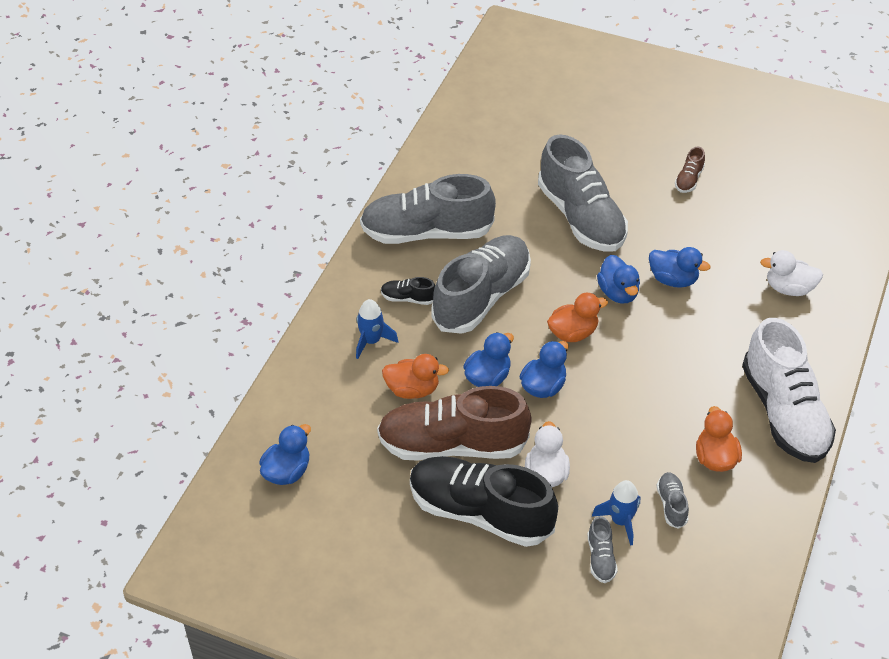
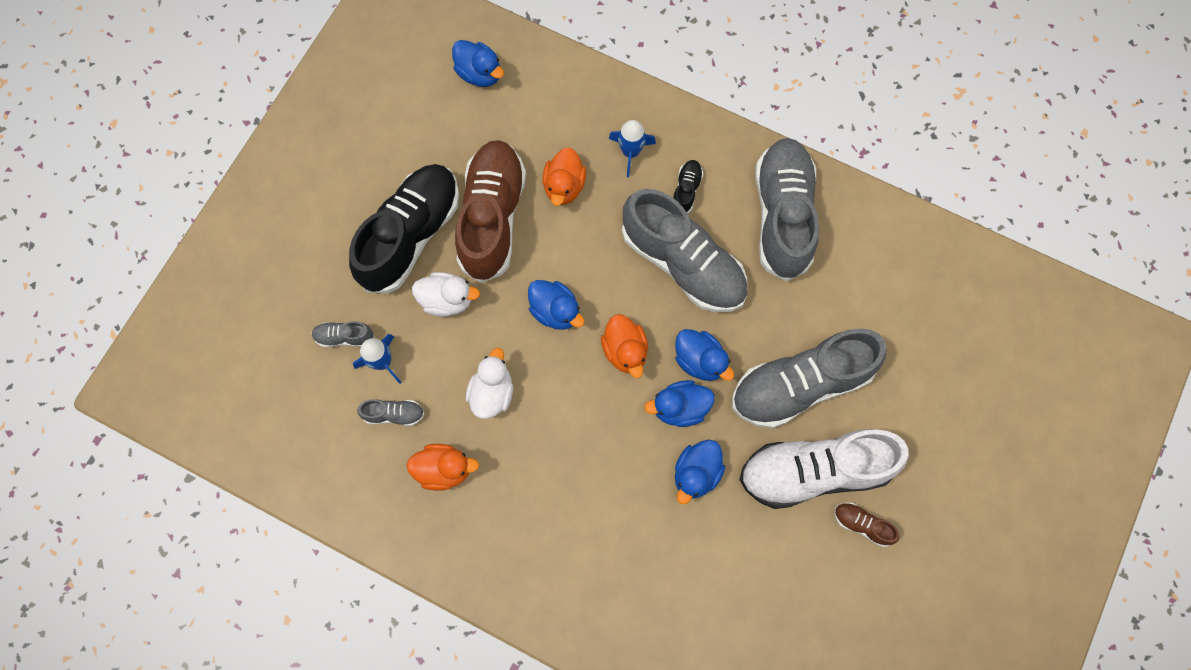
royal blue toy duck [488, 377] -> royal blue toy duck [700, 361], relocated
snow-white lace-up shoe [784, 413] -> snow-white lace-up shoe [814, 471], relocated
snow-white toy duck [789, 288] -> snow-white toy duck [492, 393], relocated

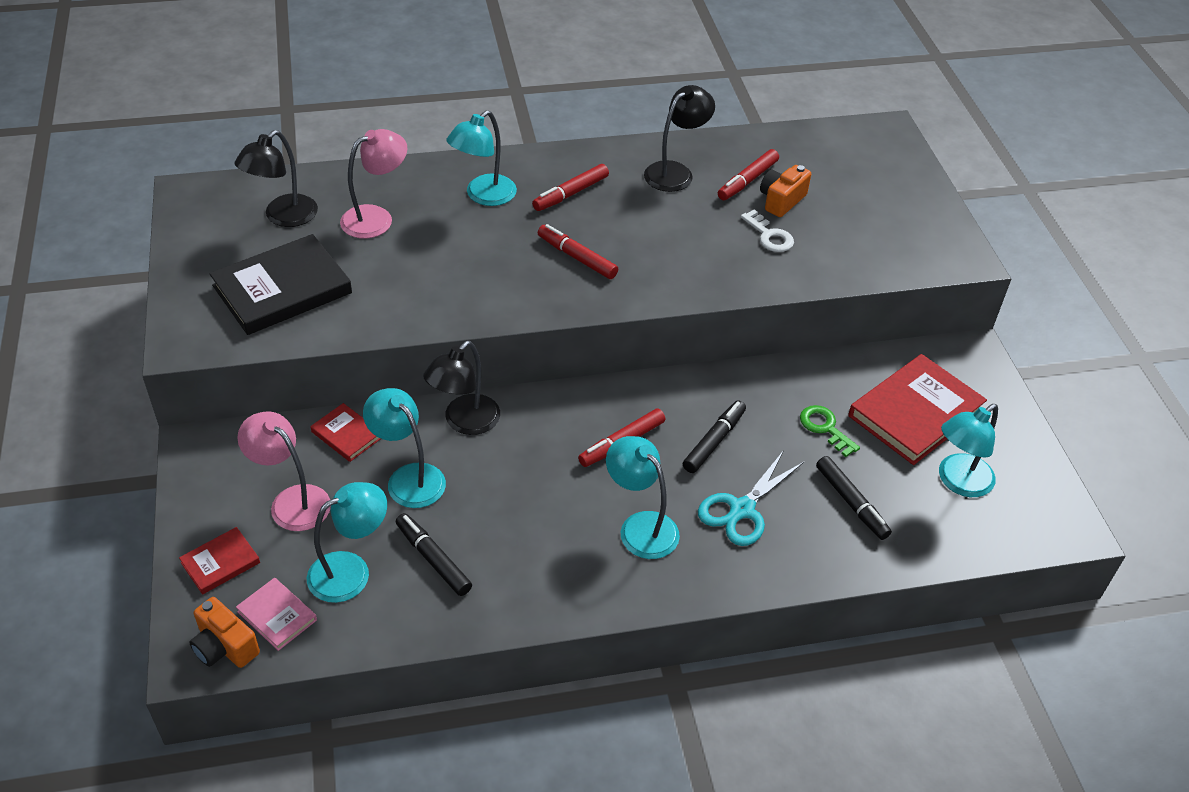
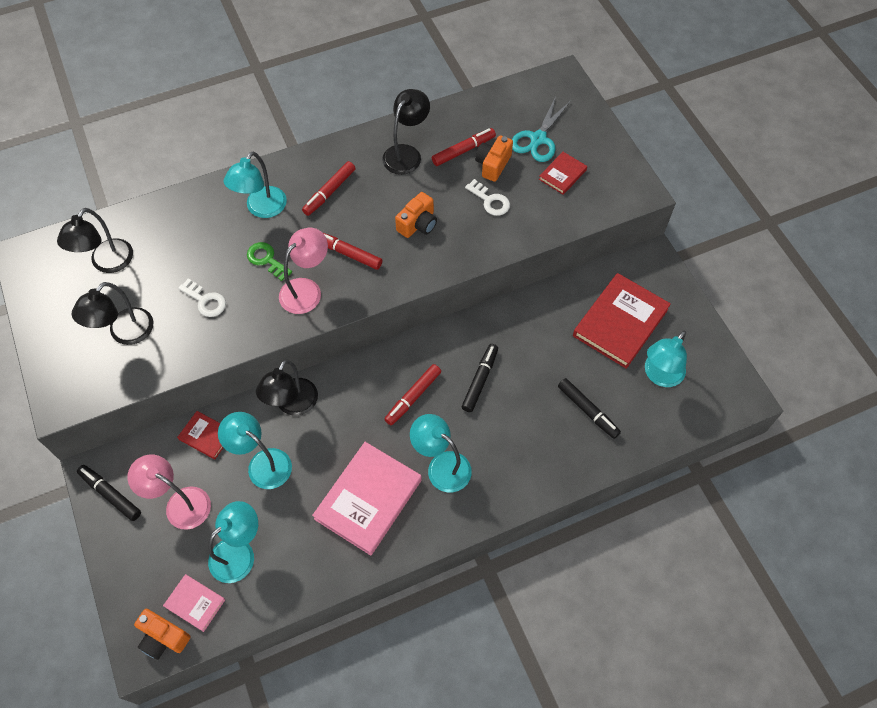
crimson hardback [220, 563] -> crimson hardback [562, 174], relocated
black hardback [282, 289] -> black lamp [125, 333]
rosy lamp [376, 218] -> rosy lamp [306, 289], relocated
black marker [433, 559] -> black marker [110, 494], relocated
aqua shears [742, 509] -> aqua shears [538, 139], relocated
crimson marker [747, 181] -> crimson marker [463, 151], 150 degrees counterclockwise
emerald key [825, 428] -> emerald key [266, 259], relocated
none -> snow-white key [205, 301]
none -> rosy hardback [368, 499]
none -> orange photo camera [418, 224]

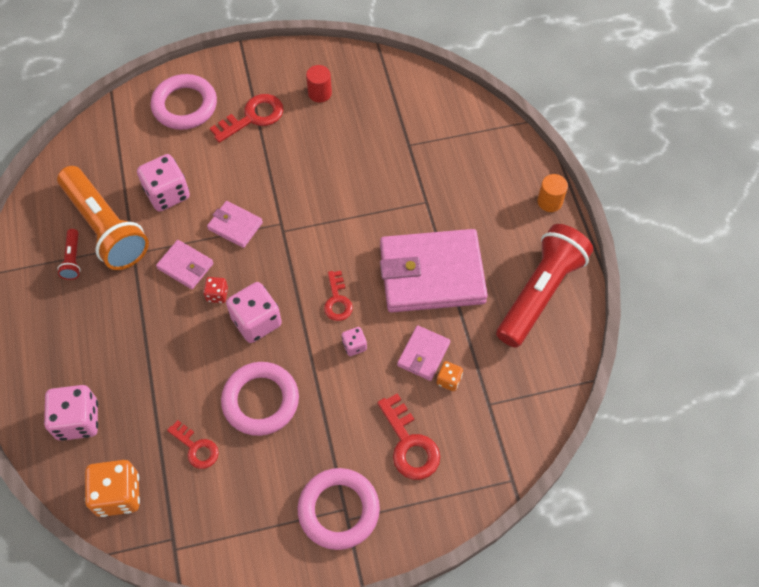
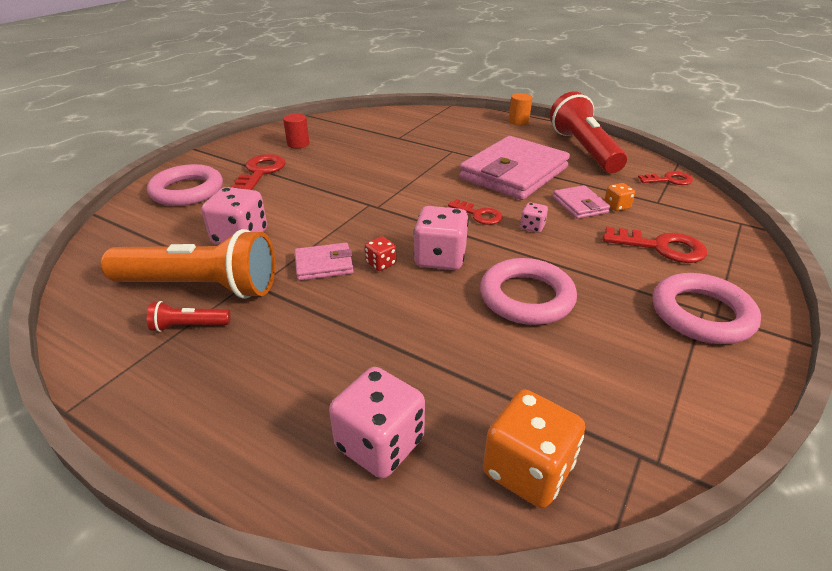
crimson torch [73, 259] -> crimson torch [189, 326], 135 degrees clockwise
crimson key [196, 448] -> crimson key [669, 180], relocated
rosy wallet [235, 226] -> none

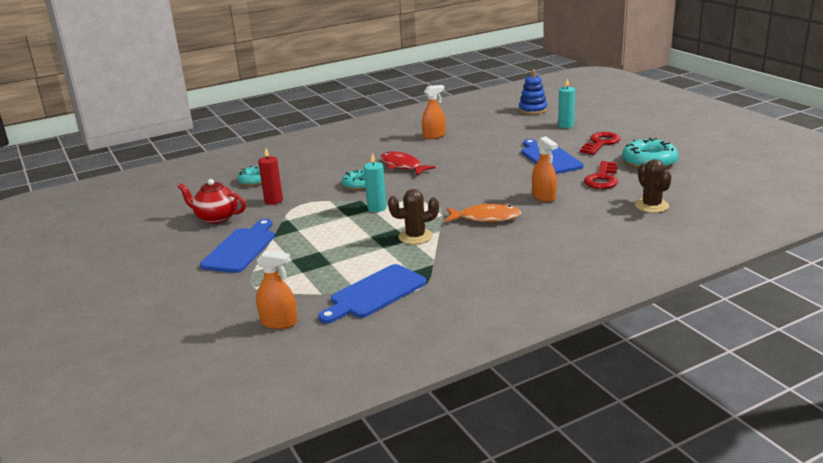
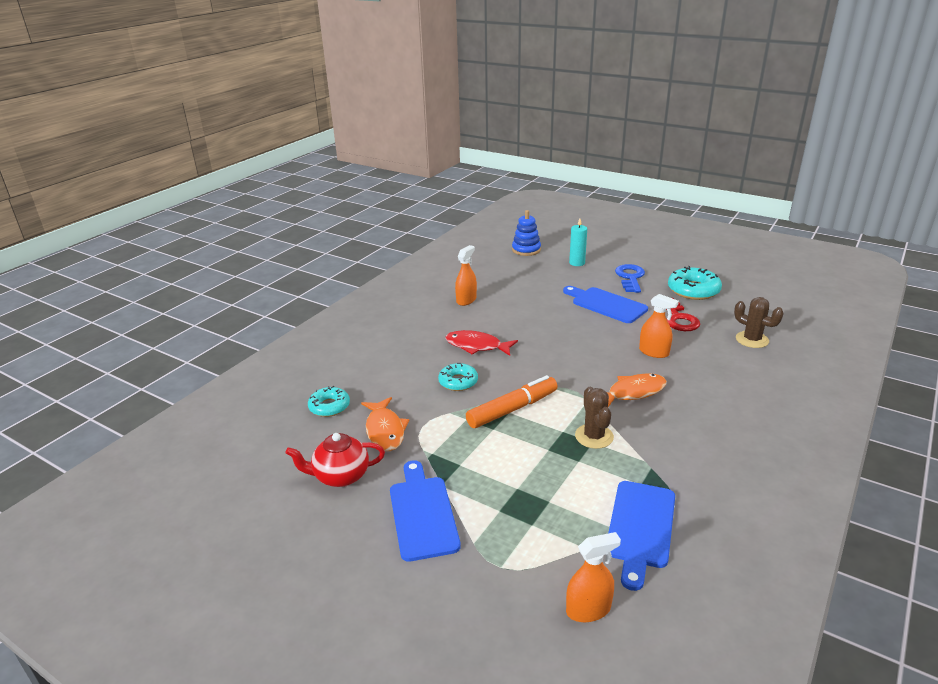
crimson candle [273, 201] -> orange toy fish [385, 430]
aqua candle [377, 208] -> orange marker [512, 409]
russet cactus [415, 237] -> russet cactus [594, 436], 60 degrees counterclockwise
crimson key [601, 143] -> royal blue key [630, 277]

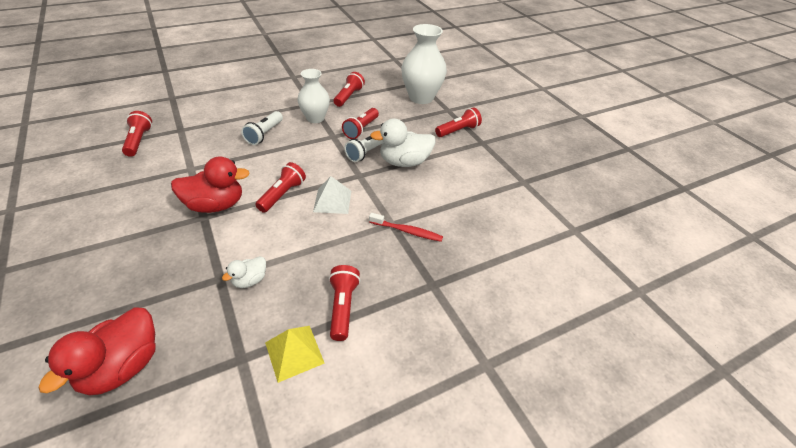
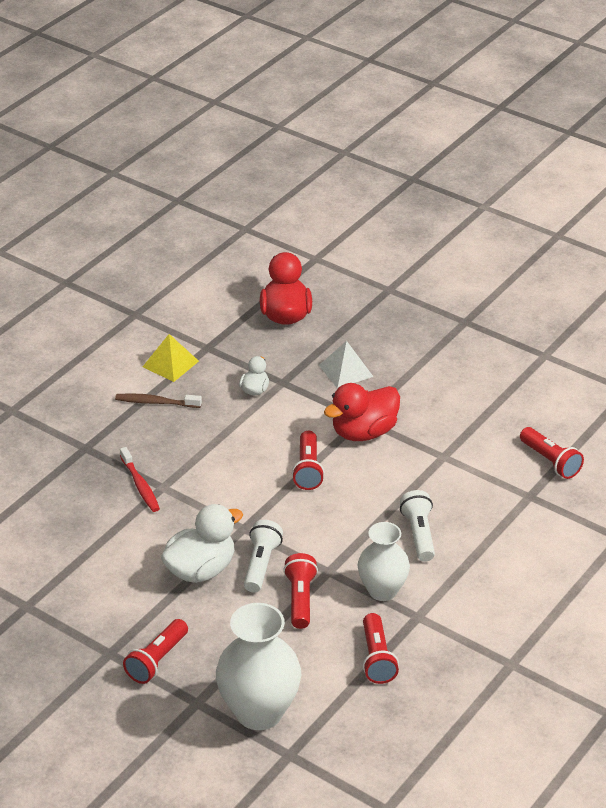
snow-white pyramid [332, 201] -> snow-white pyramid [346, 371], relocated
crimson torch [343, 307] -> russet dental brush [156, 402]
crimson dental brush [407, 231] -> crimson dental brush [140, 485], 105 degrees counterclockwise

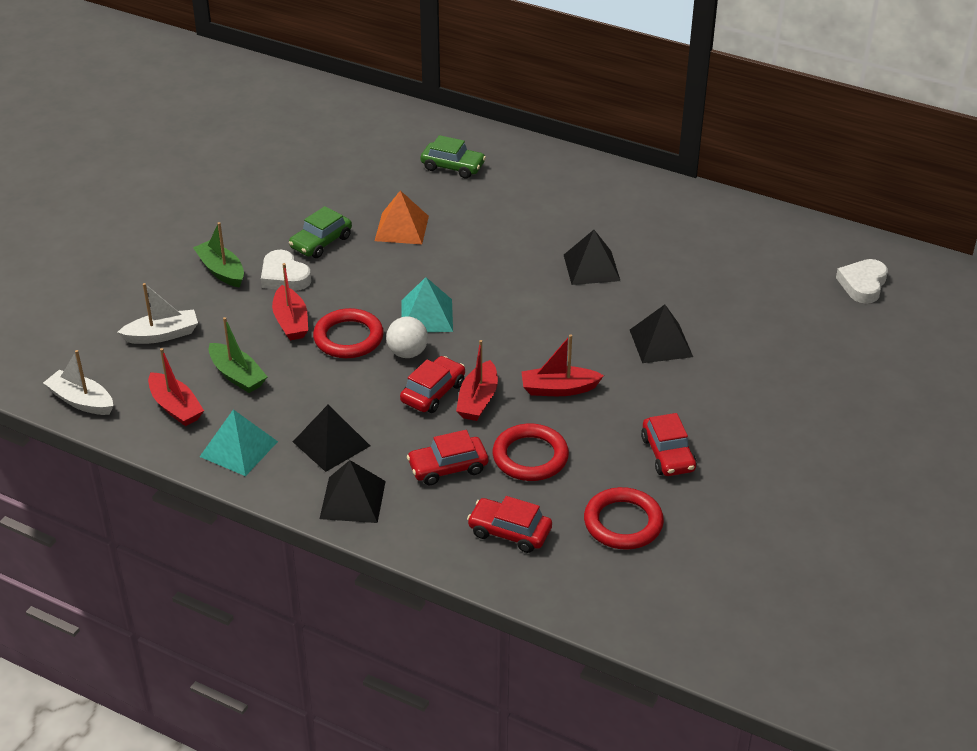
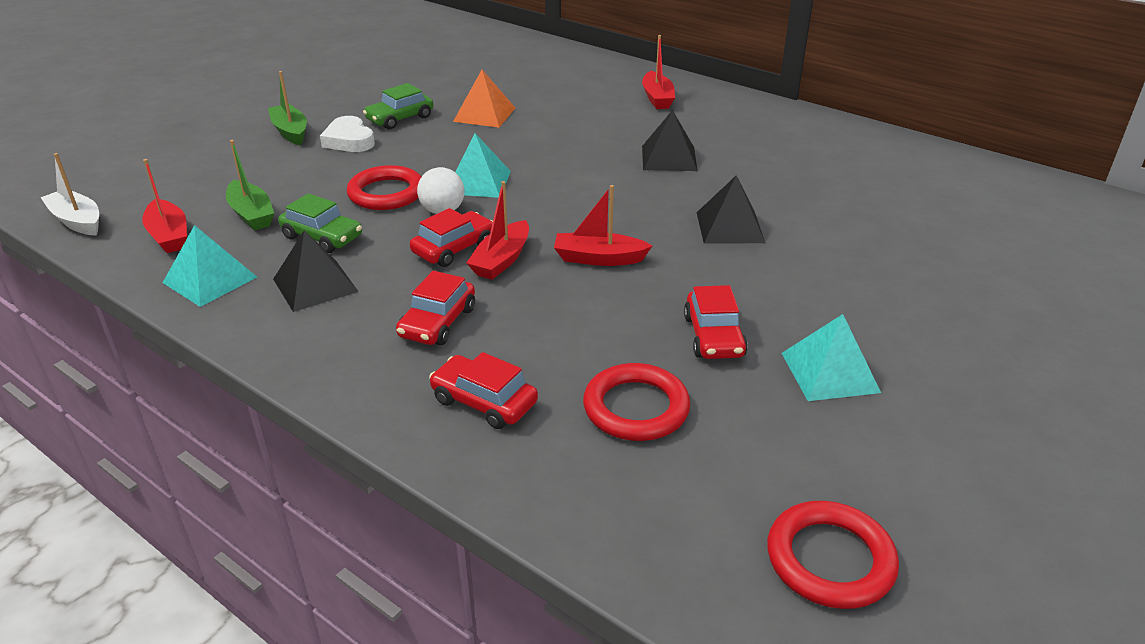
snow-white sailboat [162, 335] -> none
crimson sailboat [291, 322] -> crimson sailboat [657, 98], relocated
black pyramid [352, 499] -> none
crimson car [448, 467] -> crimson car [438, 322], 60 degrees counterclockwise
emerald car [453, 167] -> emerald car [322, 237], relocated
crimson ring [530, 457] -> crimson ring [830, 559], relocated
snow-white heart [863, 284] -> none
none -> aqua pyramid [829, 372]

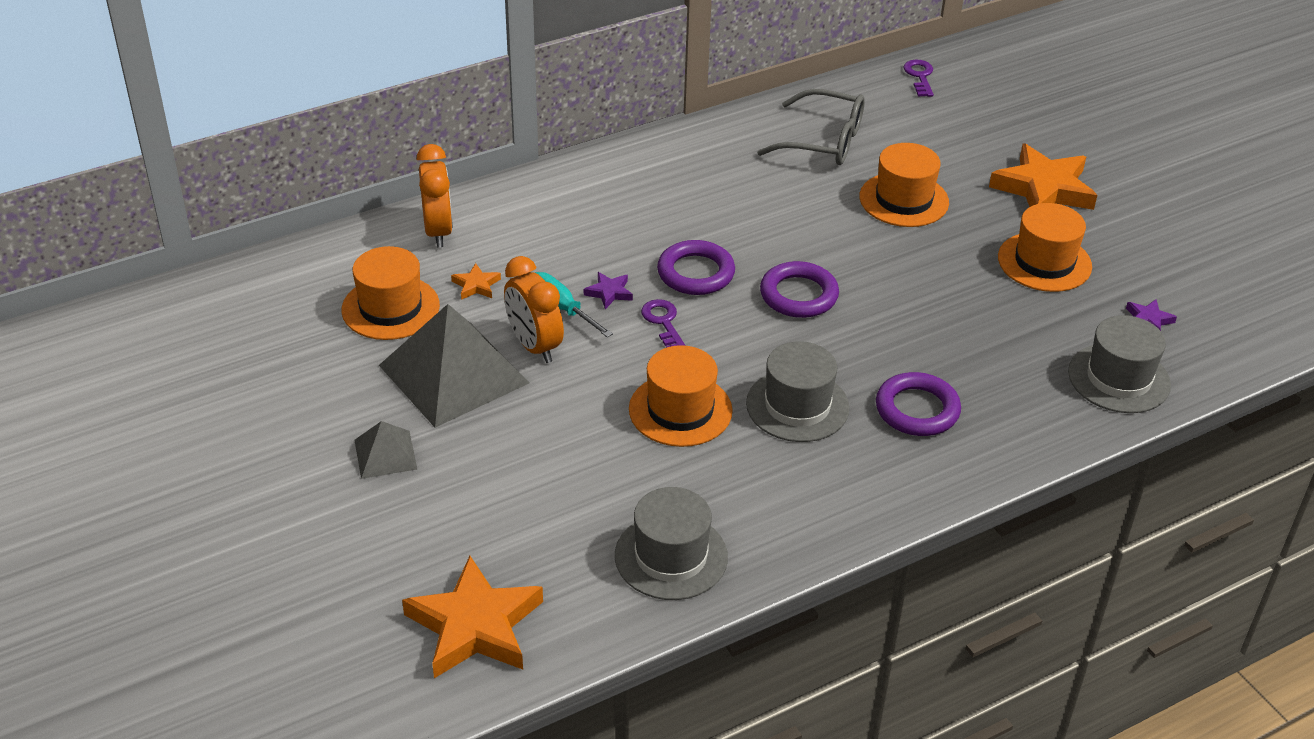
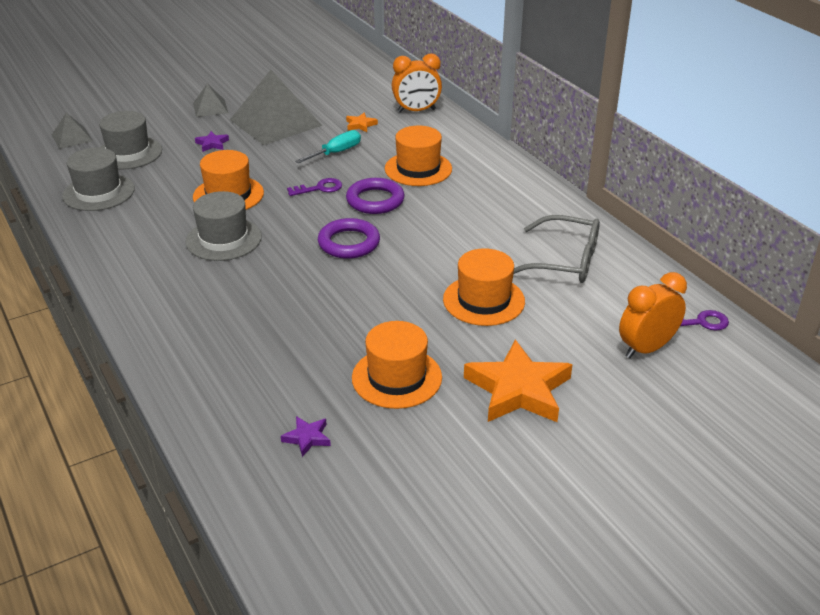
orange tall hat [390, 308] -> orange tall hat [418, 169], relocated
orange star [475, 625] -> ash-grey pyramid [72, 138]
orange bedside clock [534, 346] -> orange bedside clock [646, 348], relocated
violet star [609, 292] -> violet star [212, 144], relocated
ash-grey glasses [824, 141] -> ash-grey glasses [565, 261], 90 degrees counterclockwise
violet ring [917, 410] -> none
ash-grey tall hat [1119, 378] -> ash-grey tall hat [128, 153], relocated

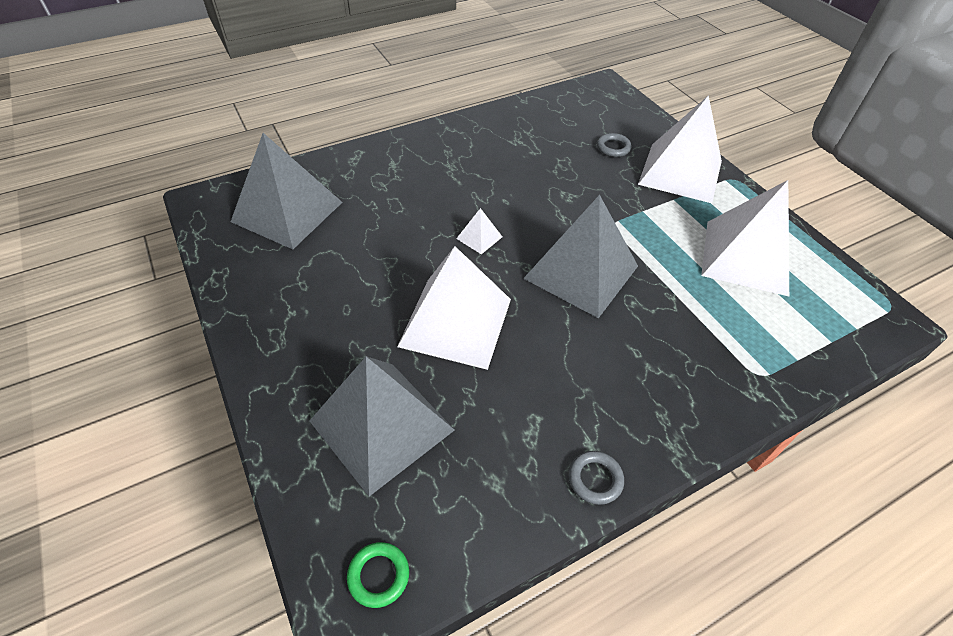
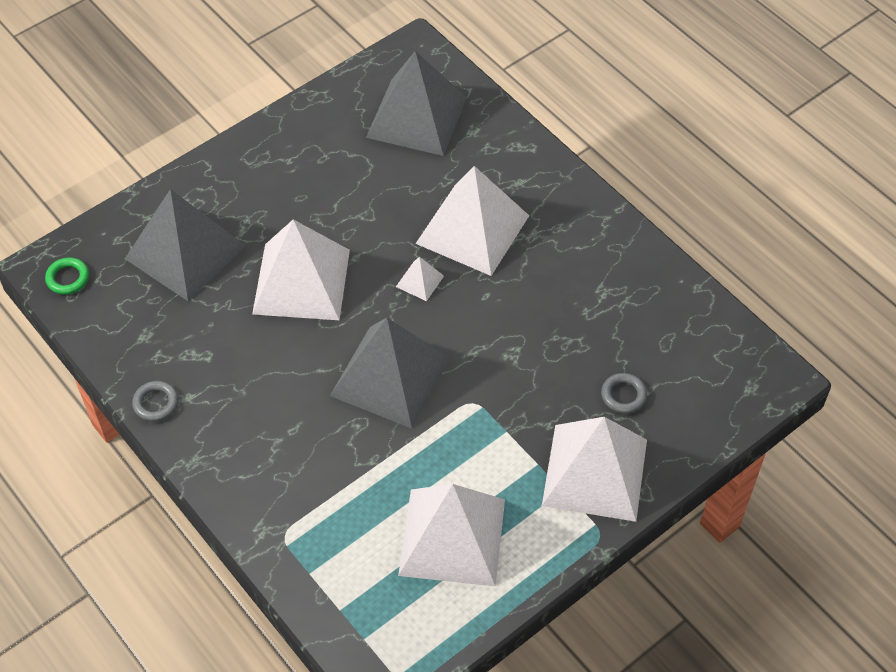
none -> snow-white pyramid [473, 229]

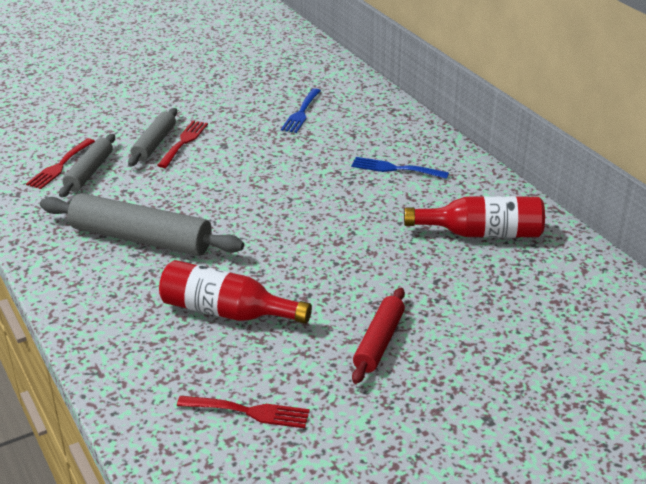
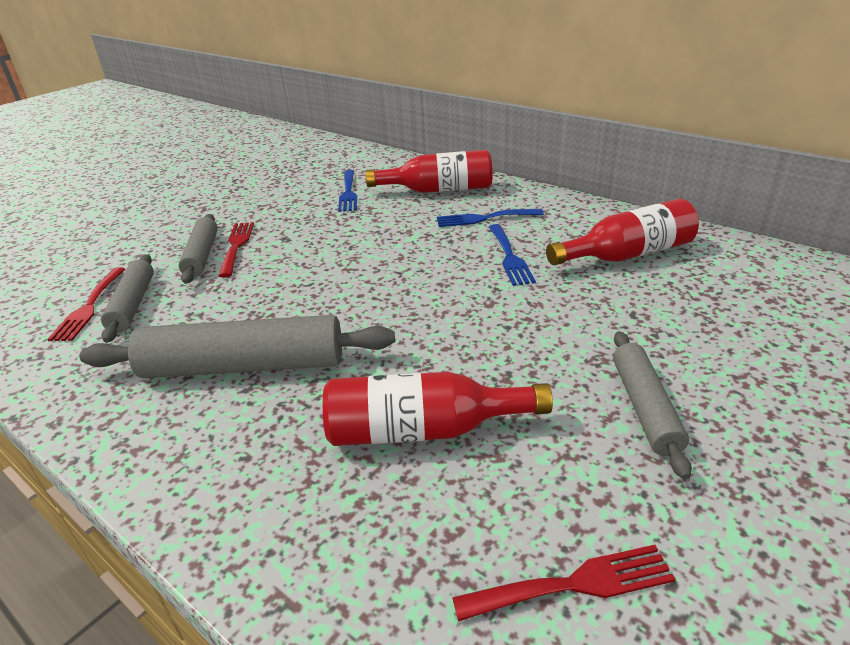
crimson rolling pin [379, 342] -> ash-grey rolling pin [645, 407]
none -> crimson bottle [438, 190]
none -> royal blue dinner fork [510, 257]

